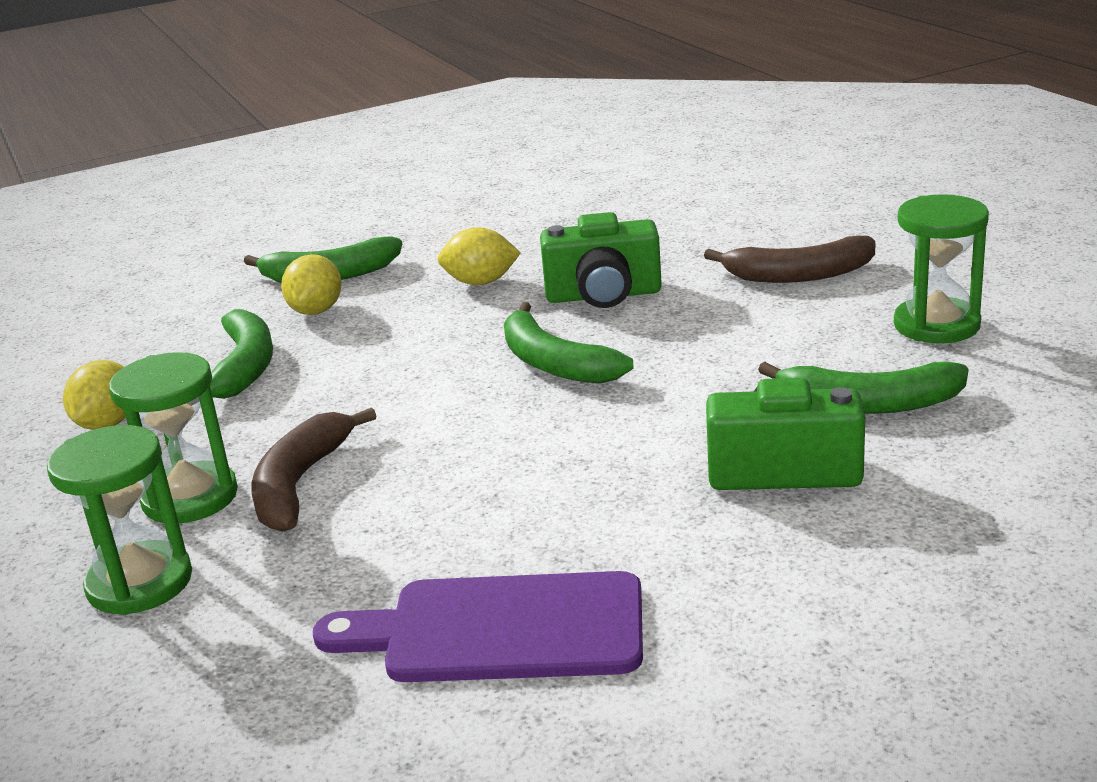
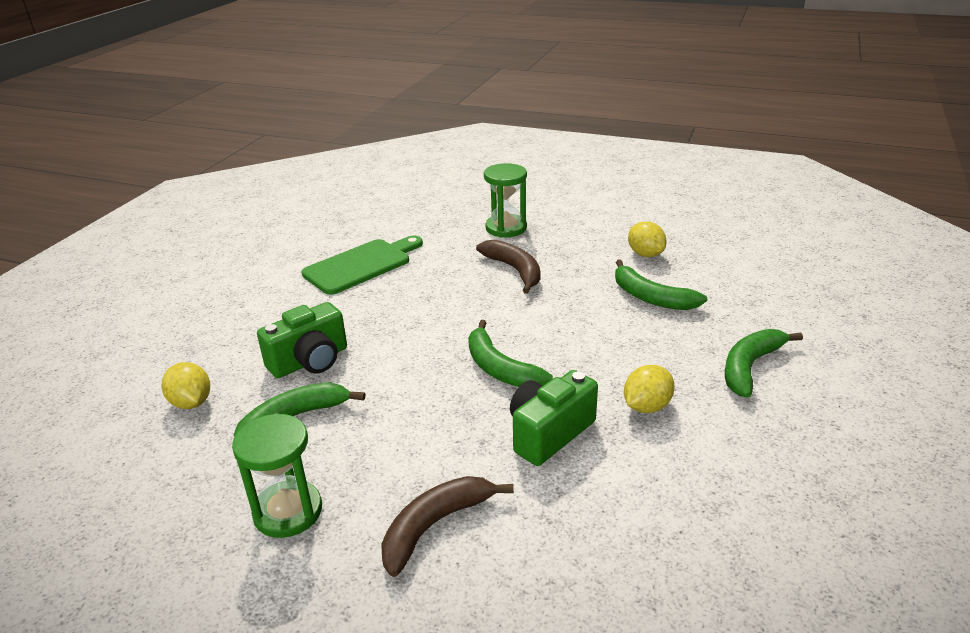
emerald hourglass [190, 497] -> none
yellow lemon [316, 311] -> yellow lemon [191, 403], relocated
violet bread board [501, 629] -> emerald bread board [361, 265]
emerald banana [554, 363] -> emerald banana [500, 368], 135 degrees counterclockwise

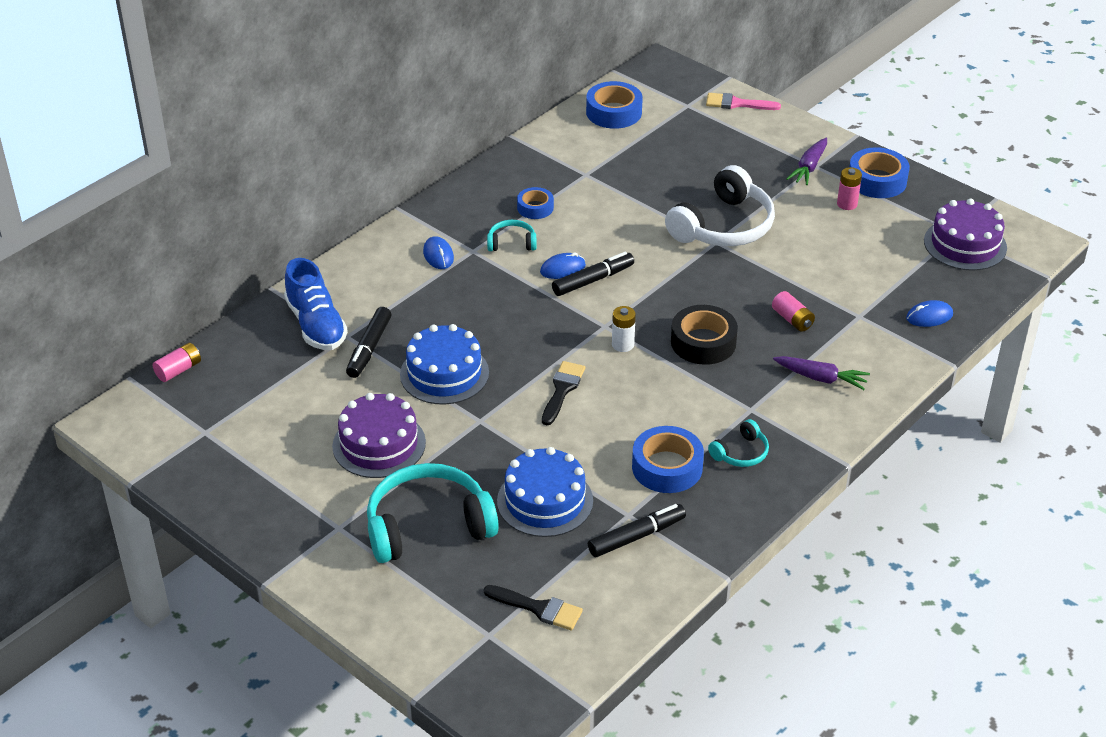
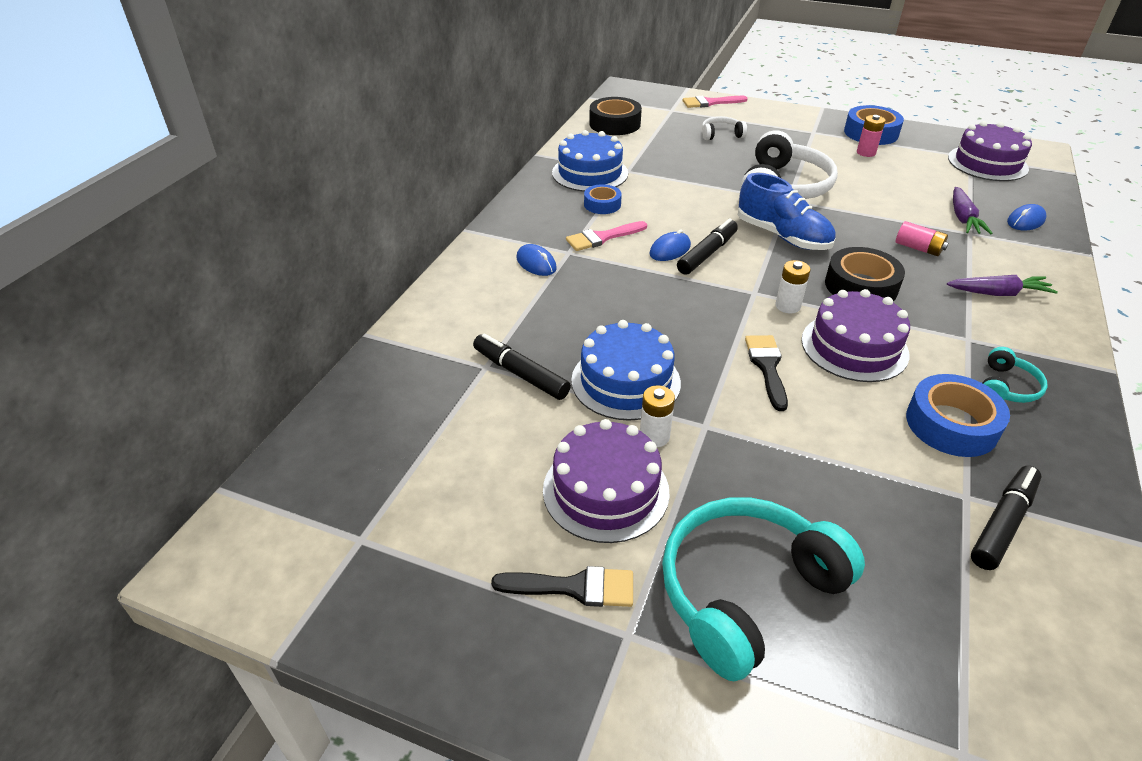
rosy battery [178, 370] -> none
royal blue lace-up shoe [316, 325] -> royal blue lace-up shoe [782, 236], relocated
black marker [369, 348] -> black marker [520, 374], 135 degrees clockwise
black paint brush [538, 608] -> black paint brush [574, 587], relocated
aqua headphones [511, 243] -> rosy paint brush [602, 237]
royal blue gateau [545, 501] -> royal blue gateau [590, 173], relocated
royal blue sticky tape [614, 112] -> black sticky tape [614, 124]
violet toy carrot [809, 167] -> violet toy carrot [963, 218], relocated
none -> snow-white battery [654, 436]
none -> snow-white headphones [721, 134]
none -> violet gateau [854, 347]

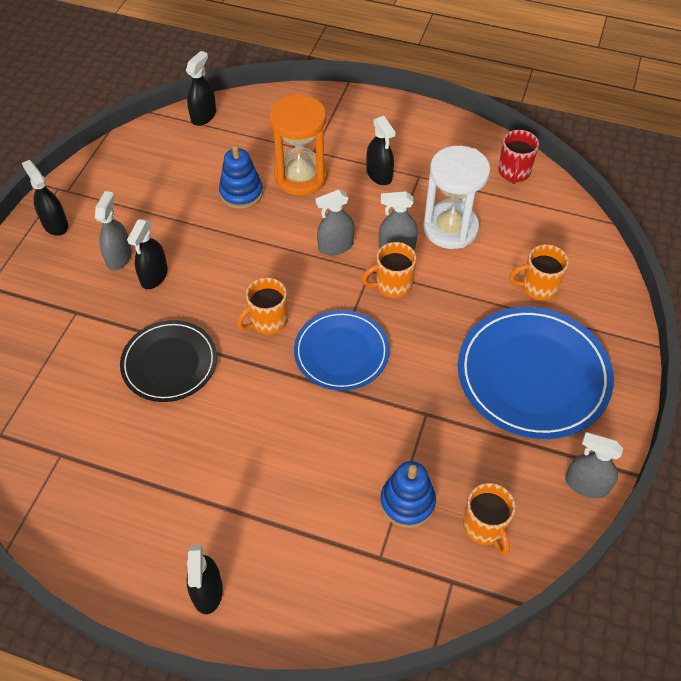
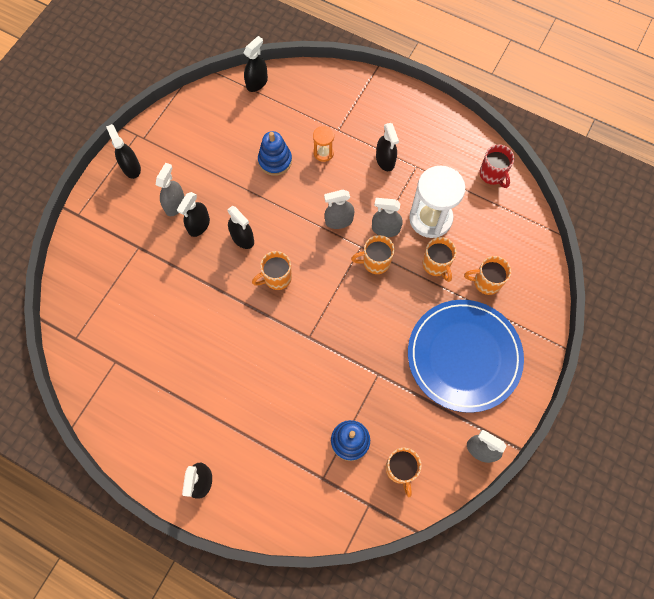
black plate [169, 363] -> none
orange hourglass [301, 177] -> orange hourglass [323, 153], x0.49
royal blue plate [341, 352] -> none
crimson coffee mug [514, 172] -> crimson coffee mug [492, 175], 45 degrees counterclockwise
none -> black spray cleaner [242, 238]
none -> orange coffee mug [436, 265]

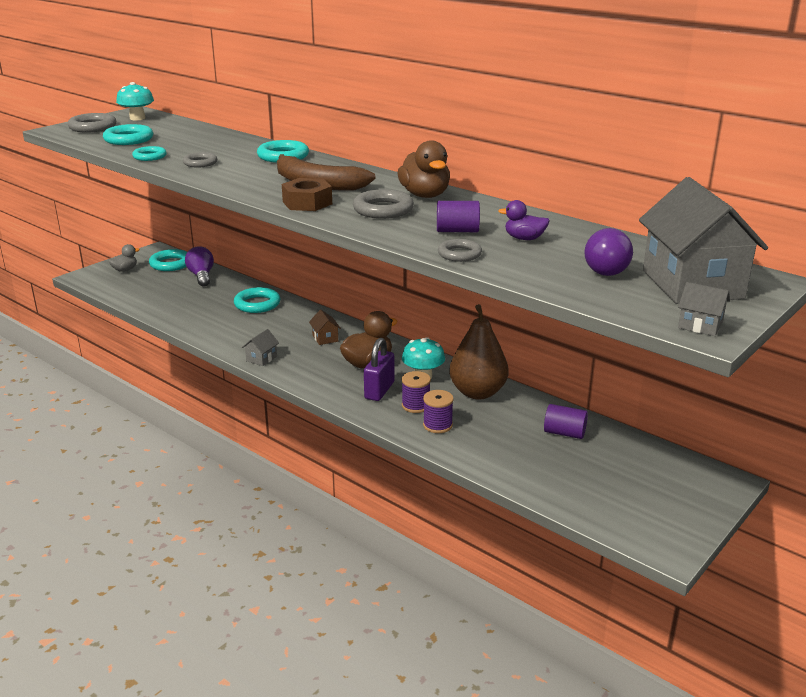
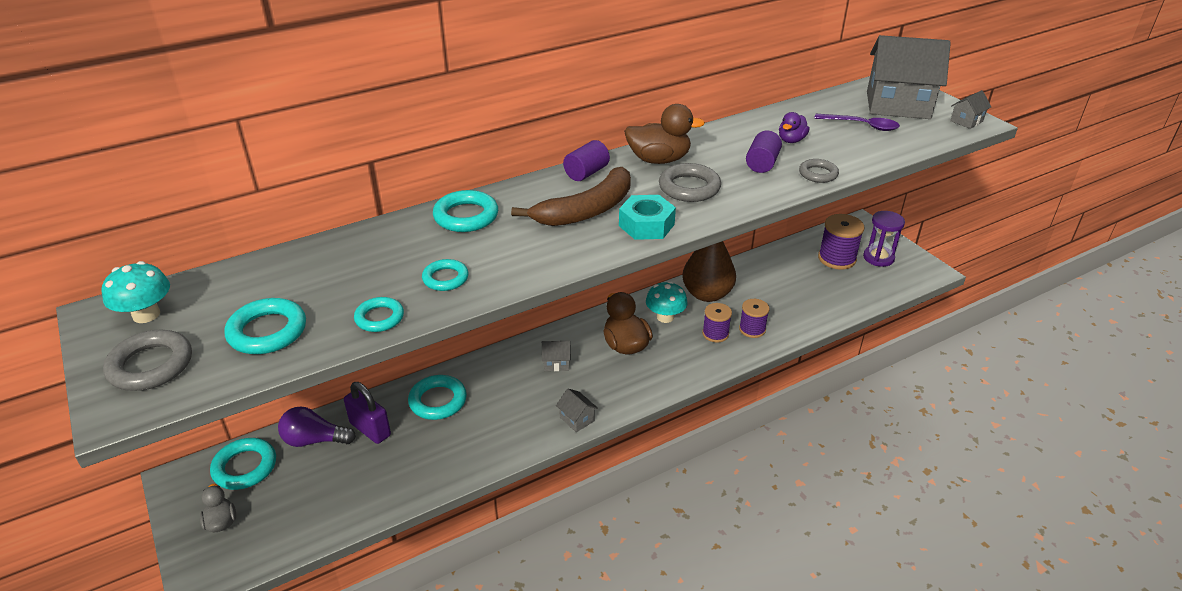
ash-grey ring [200, 163] -> aqua ring [445, 278]
russet hexagon nut [307, 203] -> aqua hexagon nut [646, 225]
russet house [325, 338] -> ash-grey house [556, 363]
violet lock [379, 390] -> violet lock [370, 429], relocated
violet cylinder shape [564, 433] -> violet cylinder shape [586, 173], relocated
violet bulb [604, 268] -> violet spoon [862, 126]
none -> violet spool [837, 258]
none -> violet hourglass [878, 258]

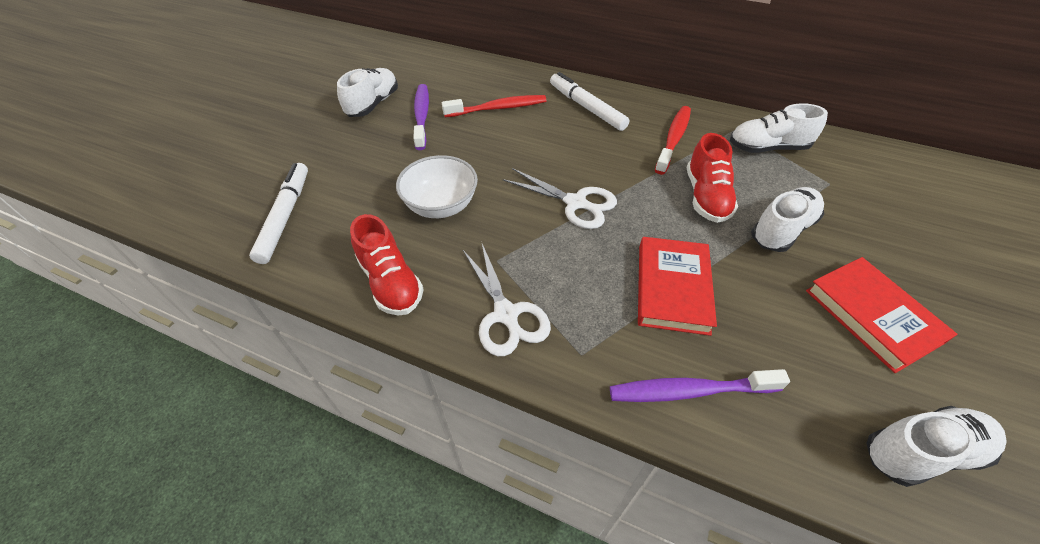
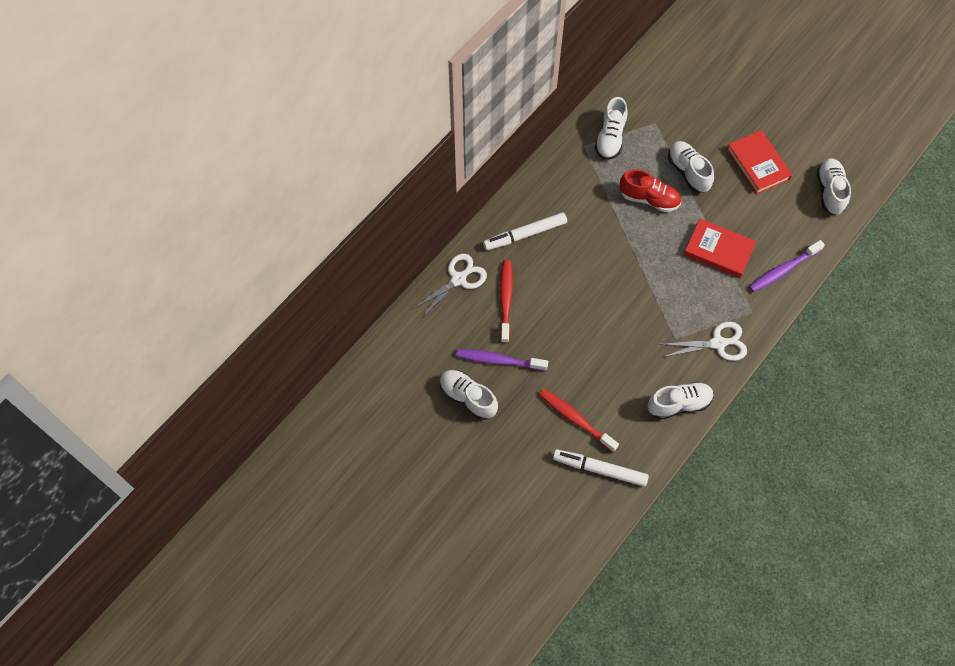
crimson lace-up shoe [391, 282] -> snow-white lace-up shoe [679, 404]
snow-white deep dish [441, 206] -> none
snow-white shears [575, 203] -> snow-white shears [458, 279], relocated
violet dental brush [689, 391] -> violet dental brush [783, 270], 45 degrees clockwise
crimson dental brush [673, 139] -> crimson dental brush [575, 419], relocated
crimson hardback [872, 316] -> crimson hardback [758, 164], 75 degrees clockwise

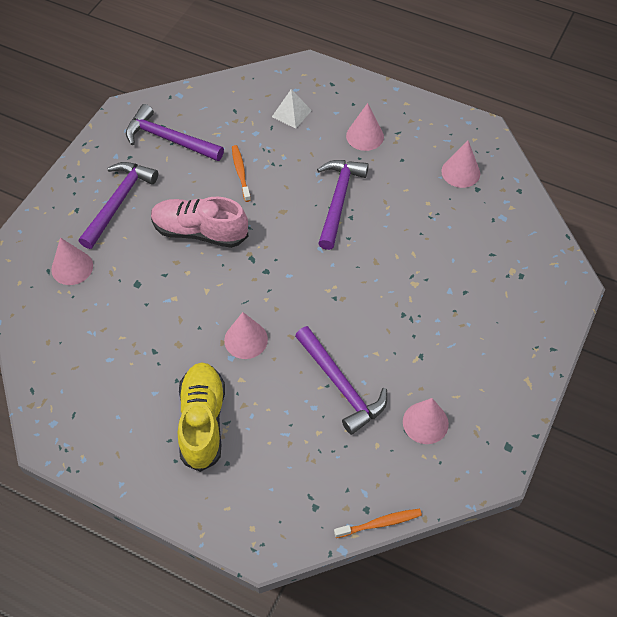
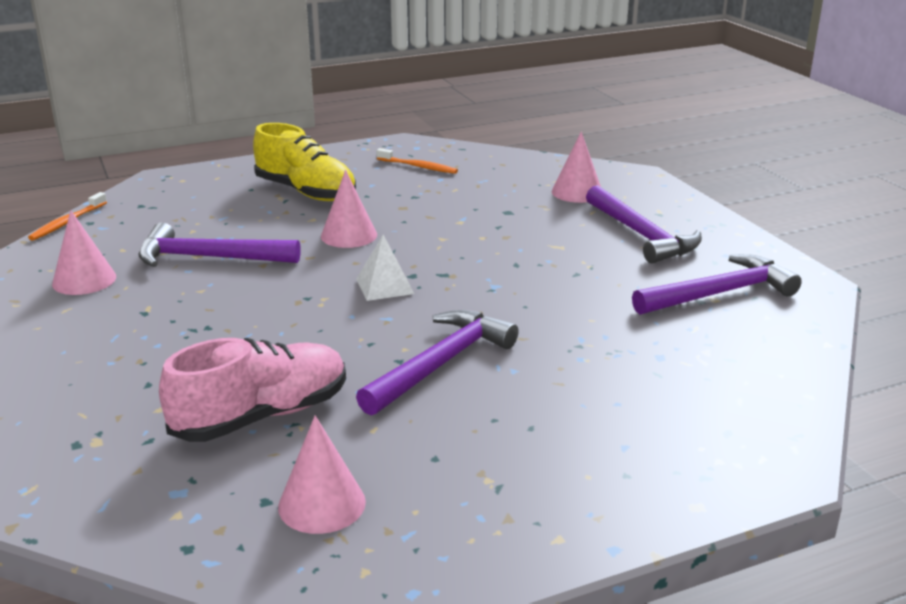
rosy lace-up shoe [200, 232] -> rosy lace-up shoe [261, 416], relocated
orange dental brush [240, 173] -> orange dental brush [418, 167], relocated
snow-white pyramid [291, 113] -> snow-white pyramid [384, 286], relocated
violet hammer [338, 200] -> violet hammer [441, 364], 105 degrees counterclockwise
rosy cone shape [365, 136] -> none

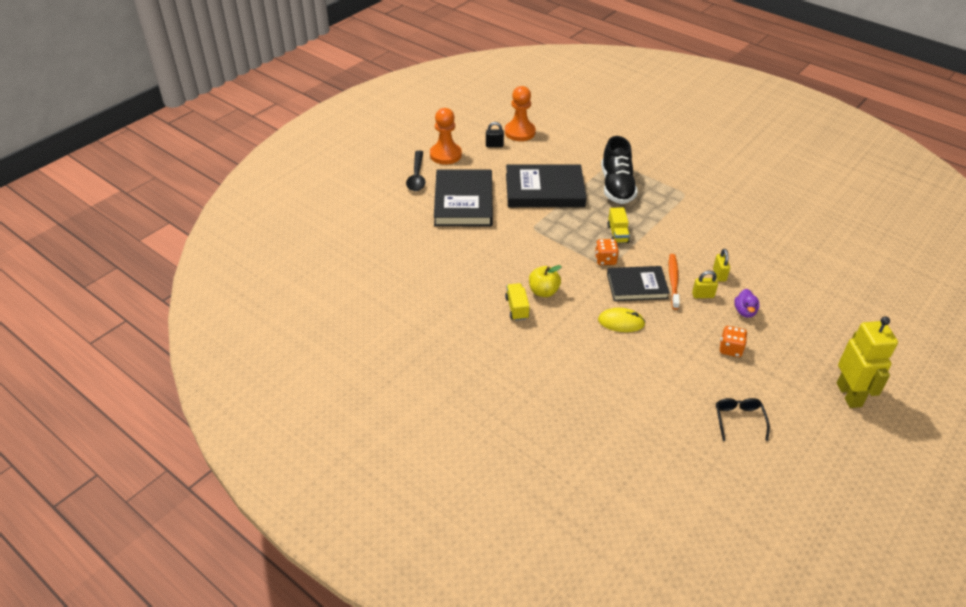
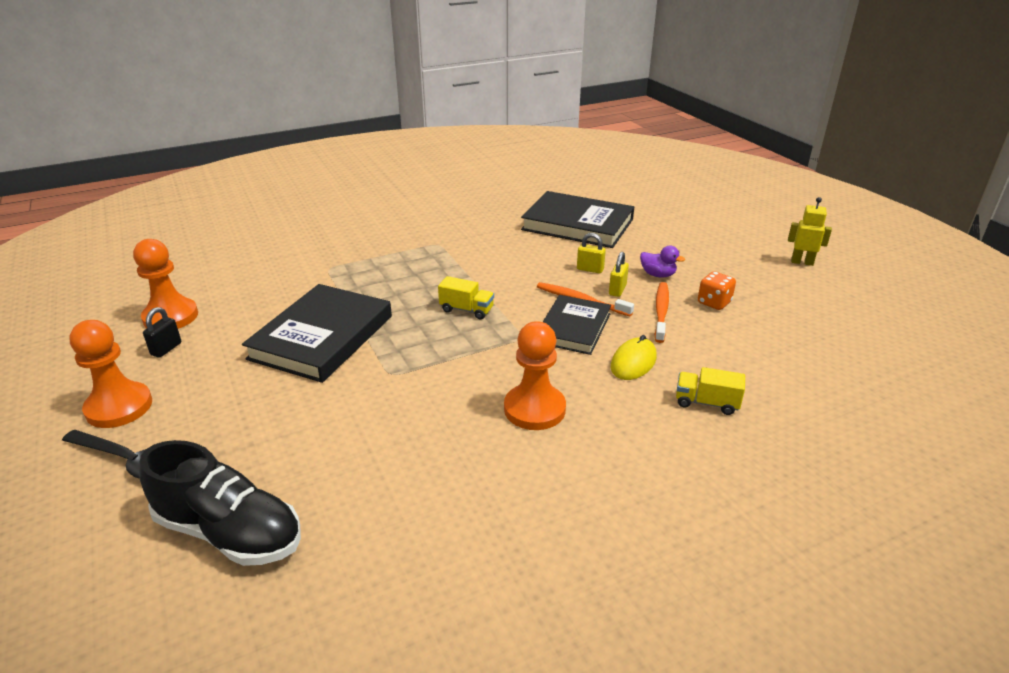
black hardback [463, 202] -> black hardback [577, 224], relocated
yellow toy truck [517, 308] -> yellow toy truck [706, 403], relocated
yellow toy apple [543, 291] -> orange pawn [534, 409]
orange game die [605, 260] -> none
black lace-up shoe [616, 186] -> black lace-up shoe [229, 532], relocated
black glasses [739, 420] -> none
yellow robot figure [849, 395] -> yellow robot figure [802, 262], x0.59
none -> orange dental brush [661, 312]

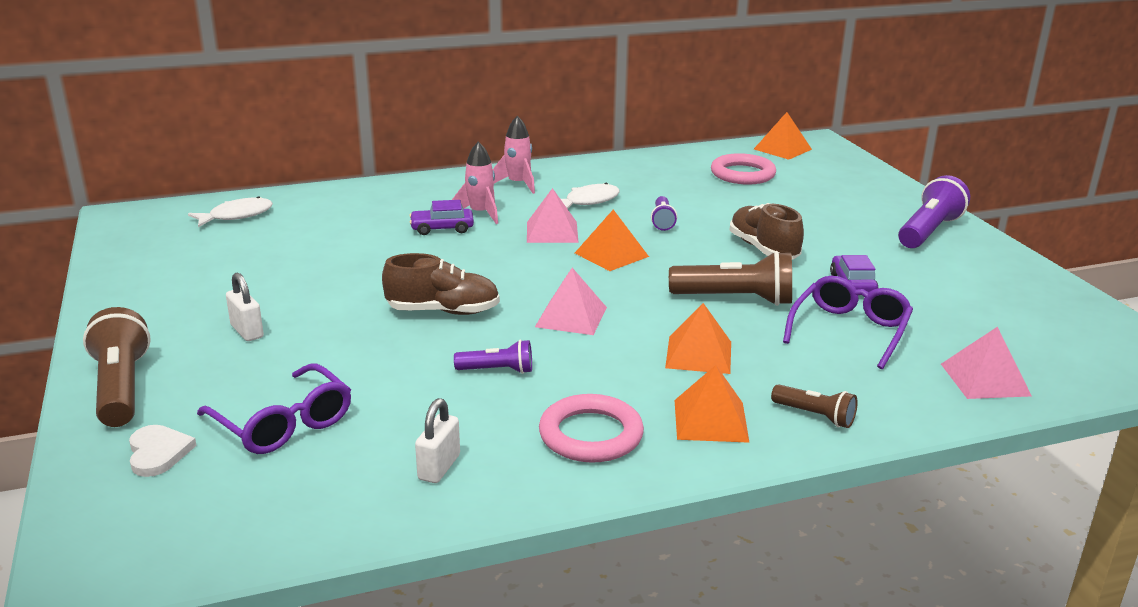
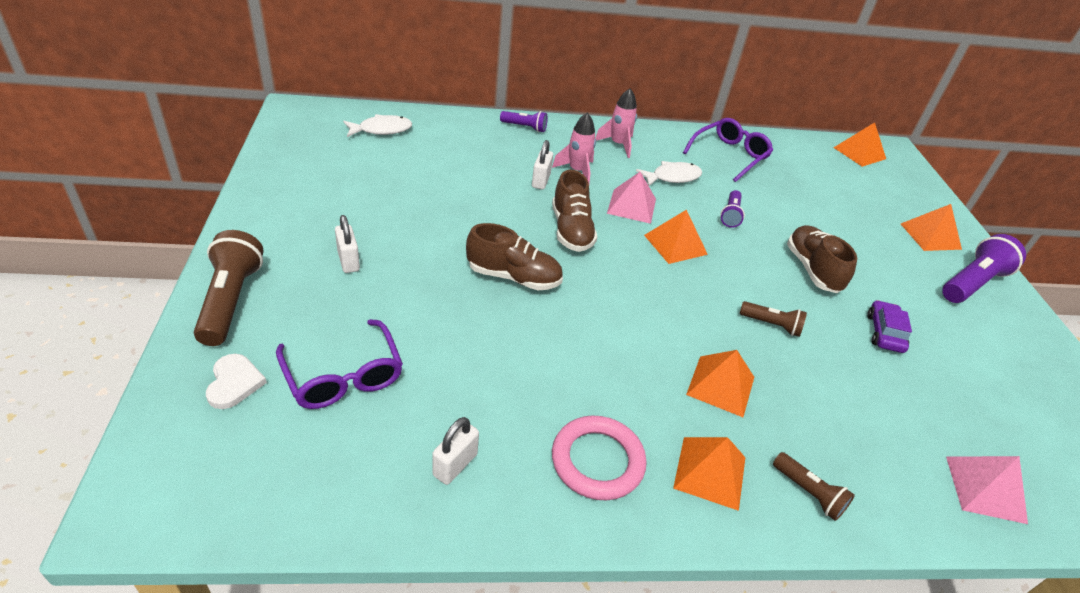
violet car [442, 228] -> snow-white lock [541, 181]
violet torch [497, 370] -> violet torch [525, 127], relocated
rosy pyramid [571, 317] -> none
russet torch [735, 299] -> russet torch [771, 325], x0.56
rosy ring [742, 174] -> none
violet glasses [849, 330] -> violet glasses [730, 155], relocated
none -> russet lace-up shoe [571, 230]
none -> orange pyramid [930, 236]

